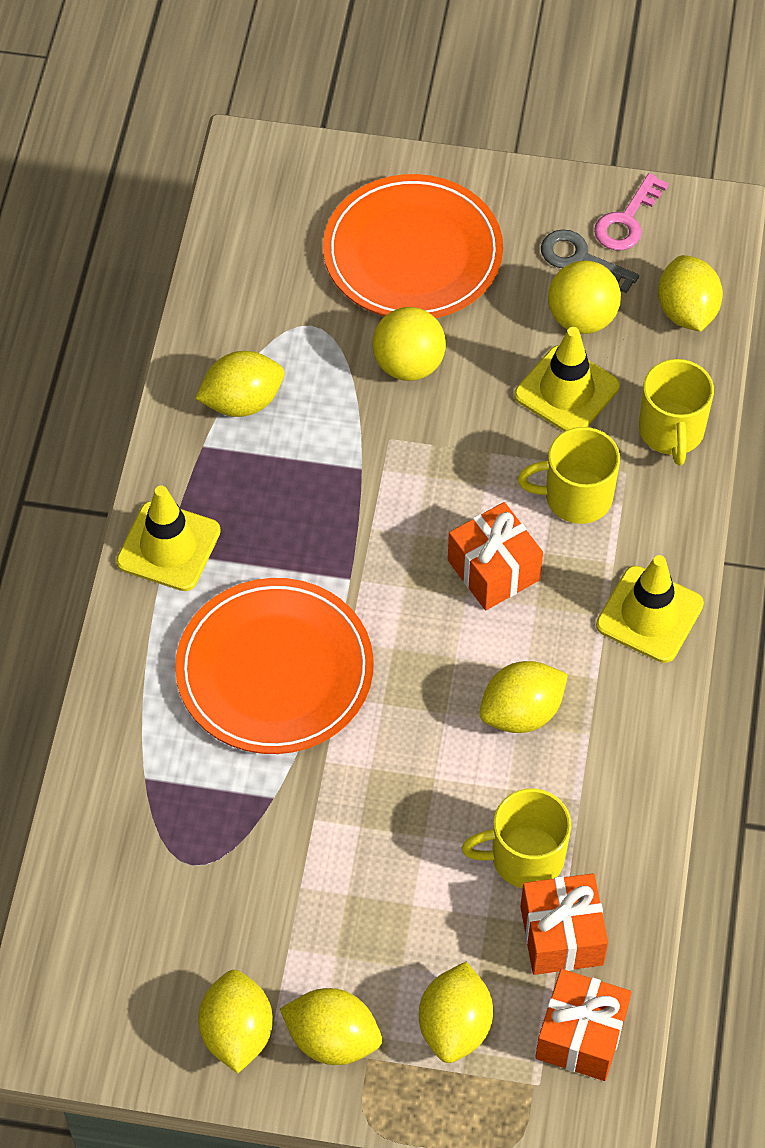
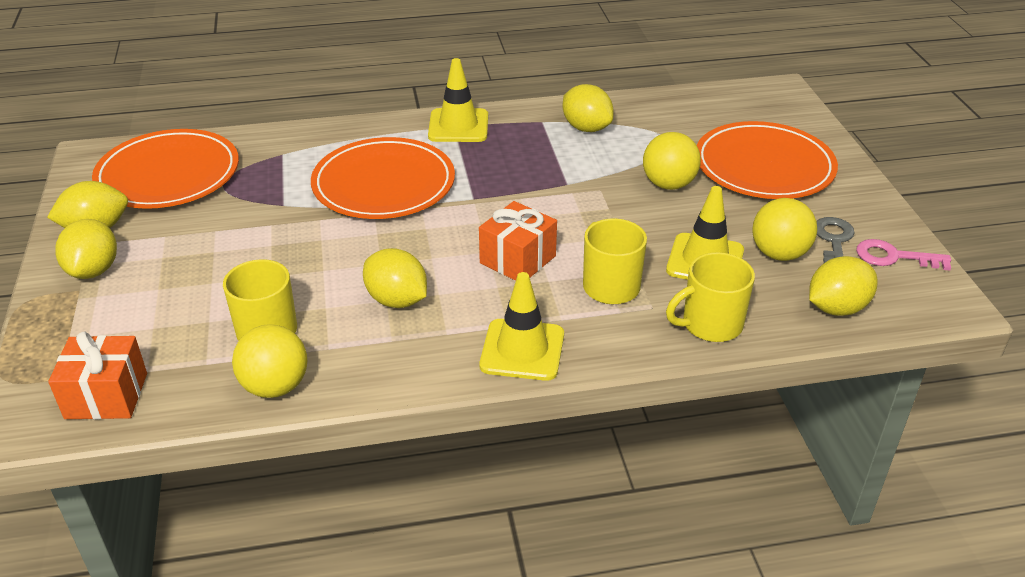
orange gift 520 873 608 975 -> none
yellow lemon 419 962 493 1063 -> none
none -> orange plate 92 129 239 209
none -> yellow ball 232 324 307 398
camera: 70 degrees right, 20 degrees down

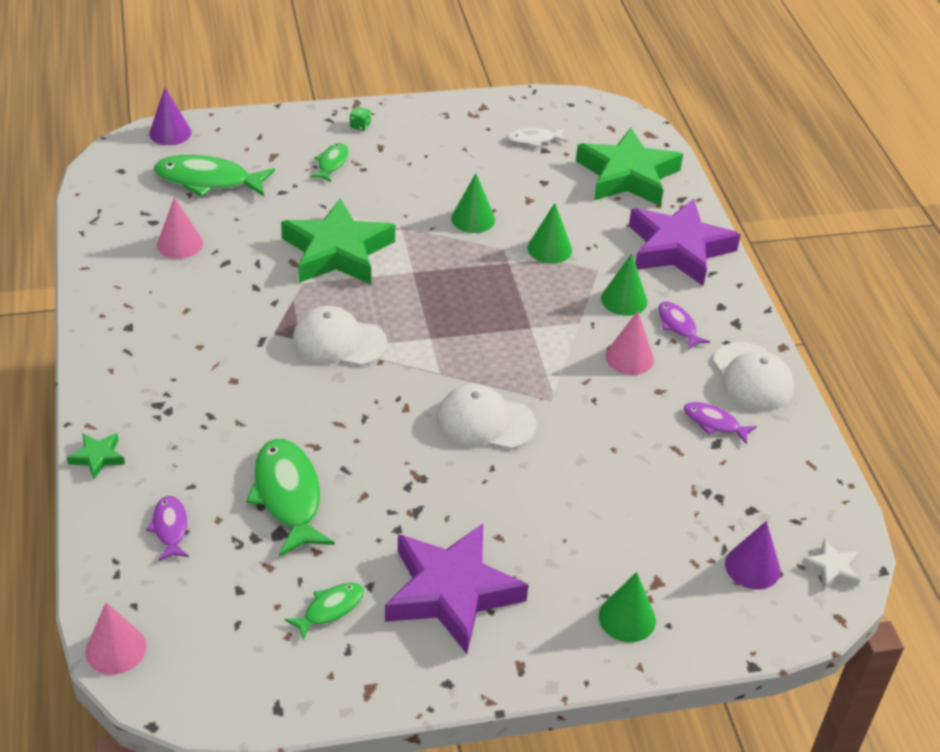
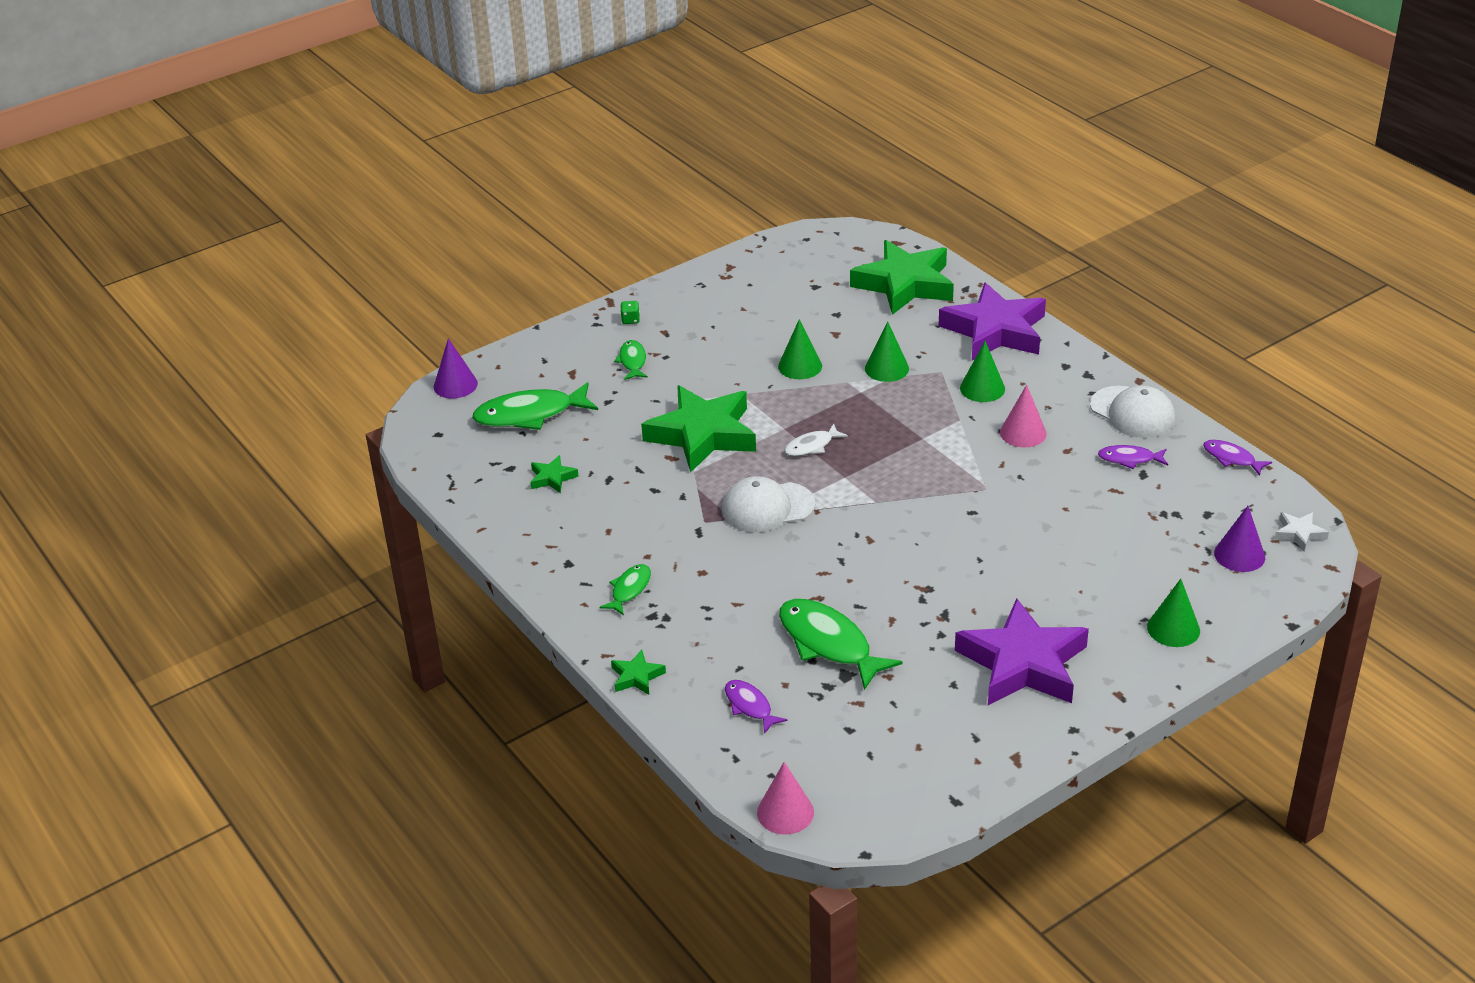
white fish 507 128 568 148 -> white fish 784 424 848 457, relocated
pink cone 157 197 203 259 -> green star 531 455 579 493
purple fish 658 302 710 350 -> purple fish 1203 440 1272 476, relocated
white cap 437 384 536 449 -> none
green fish 285 583 364 640 -> green fish 600 564 651 615, relocated
camera: 20 degrees left, 5 degrees down

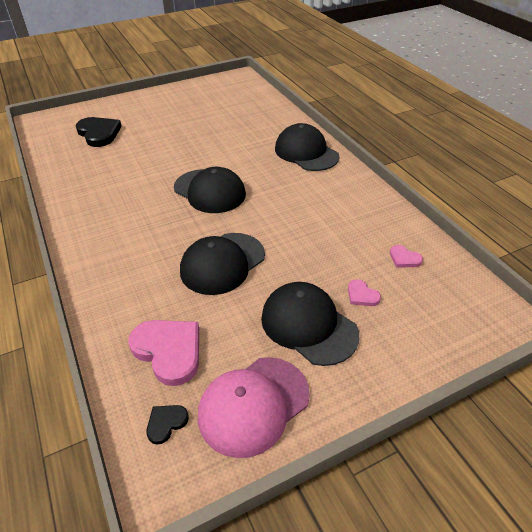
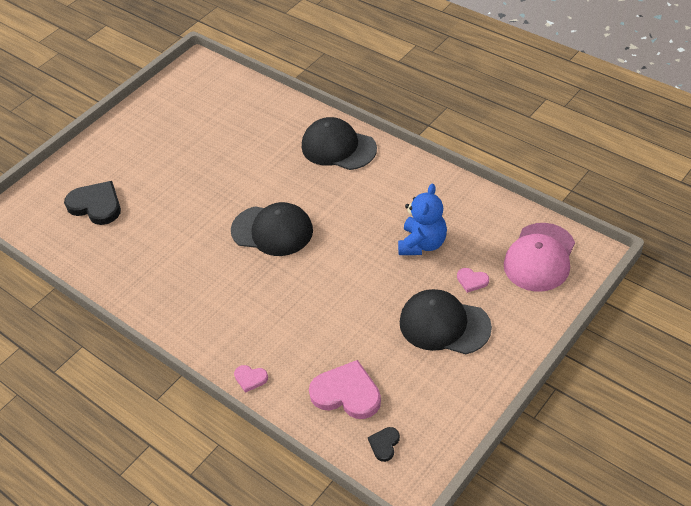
black cap 180 233 265 295 -> none
pink heart 390 245 423 268 -> pink heart 234 365 268 393, relocated
pink cap 198 357 310 458 -> pink cap 504 223 575 292, relocated
none -> blue teddy bear 398 184 447 255
camera: 20 degrees left, 5 degrees up

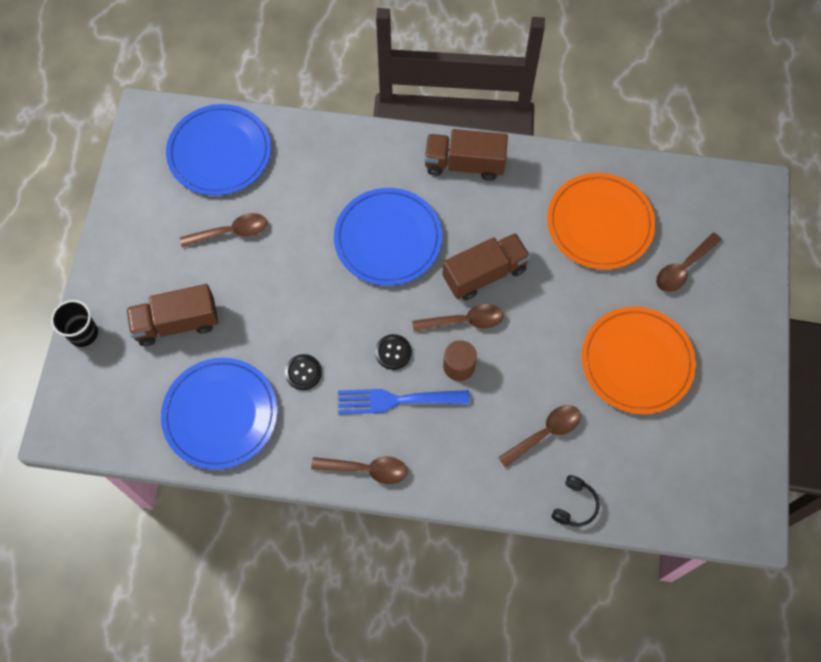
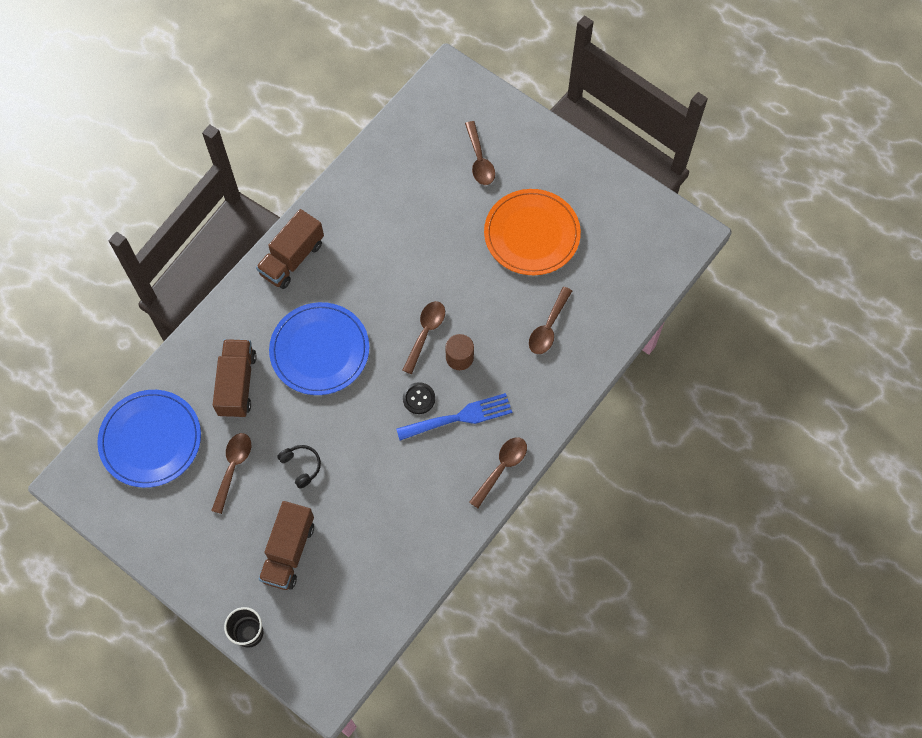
orange plate 547 173 655 270 -> none
brown truck 443 233 530 300 -> brown truck 213 339 257 418, relocated
black button 285 354 322 390 -> none
blue plate 161 358 278 470 -> none
blue fork 338 389 470 414 -> blue fork 396 393 512 440, 135 degrees counterclockwise
brown spoon 498 405 581 468 -> brown spoon 529 287 572 354, 150 degrees counterclockwise
black headphones 551 475 599 527 -> black headphones 277 445 321 489, relocated
camera: 60 degrees left, 0 degrees up

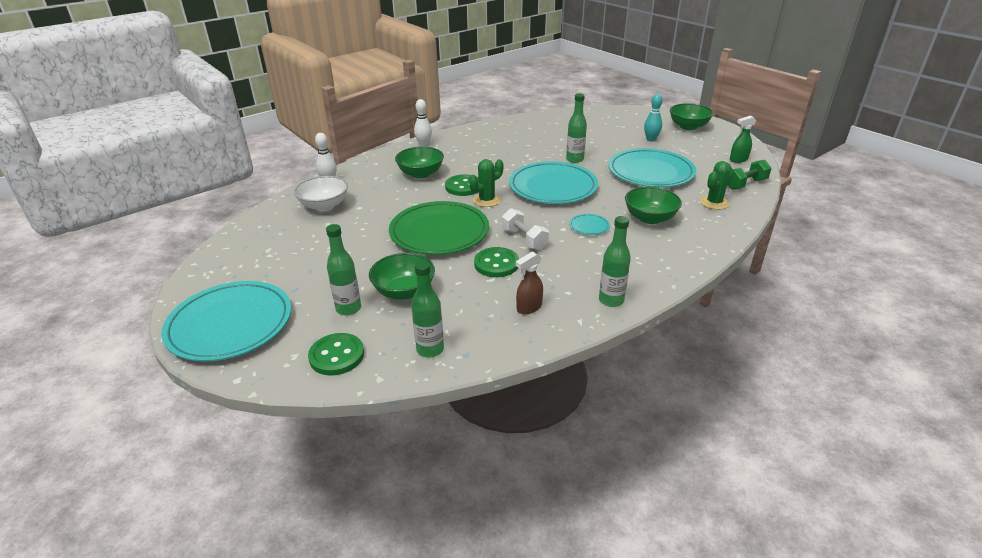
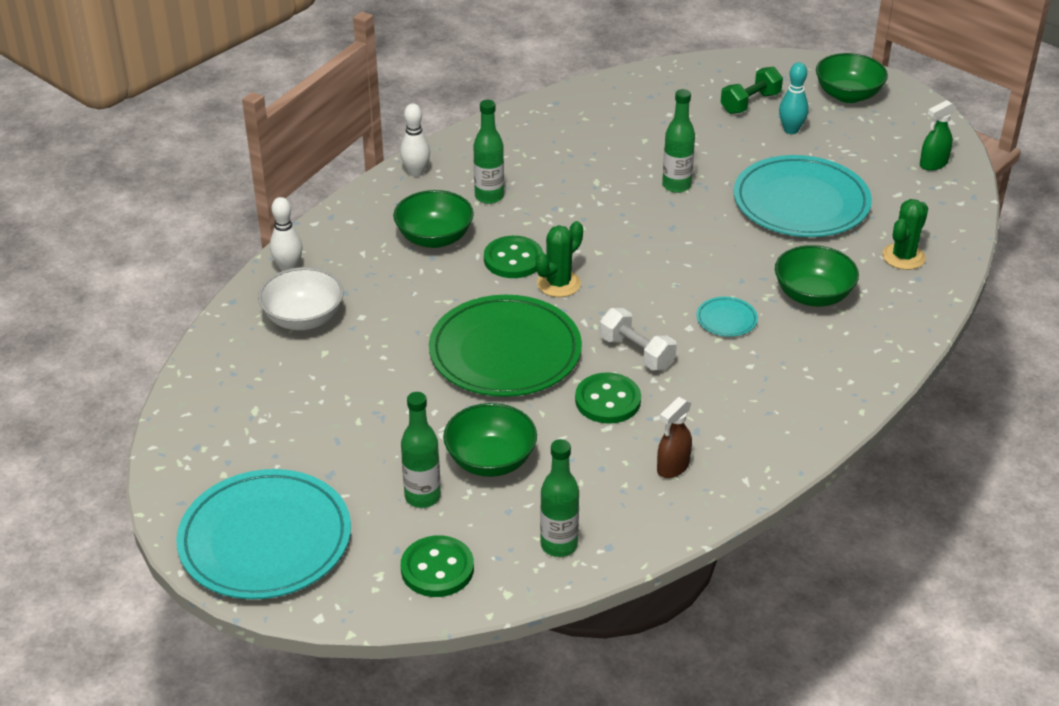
green dumbbell 728 160 771 190 -> green dumbbell 720 67 783 114, relocated
turquoise plate 509 161 598 204 -> none
green bottle 599 216 631 307 -> green bottle 473 100 504 204, relocated
camera: 10 degrees left, 5 degrees up

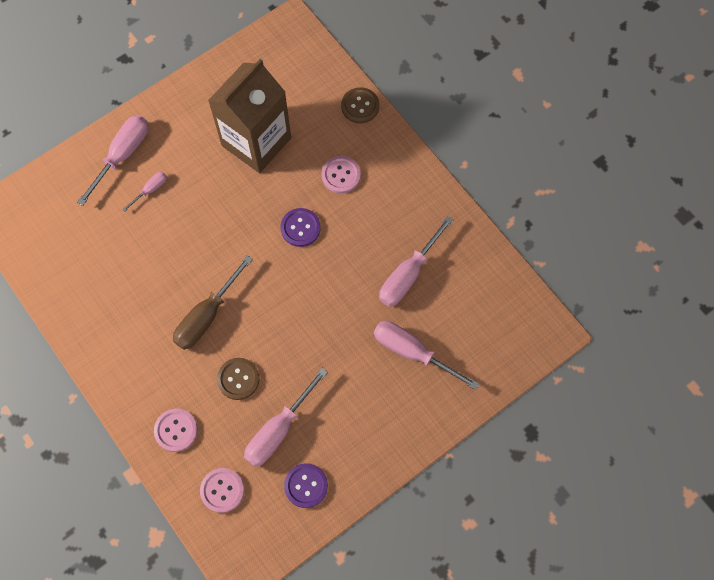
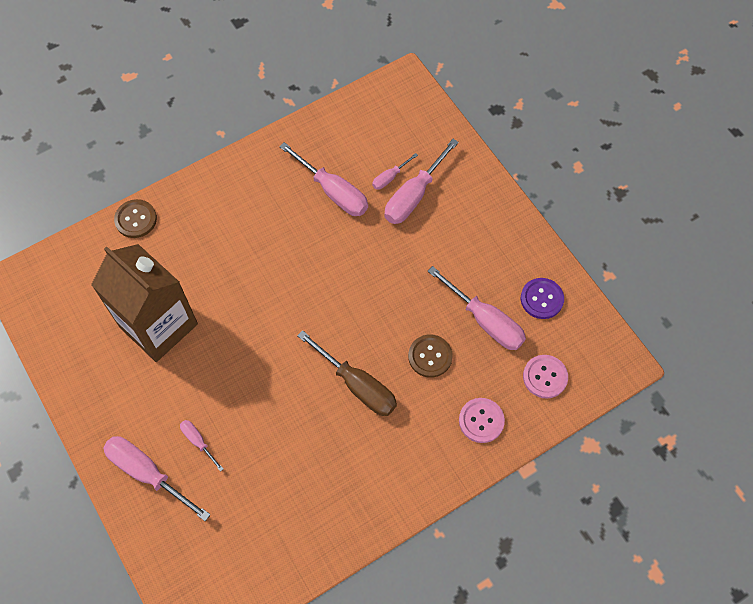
pink button 322 156 361 193 -> none
purple button 280 208 321 247 -> none
none -> pink screwdriver 372 153 418 190
camera: 85 degrees left, 5 degrees down

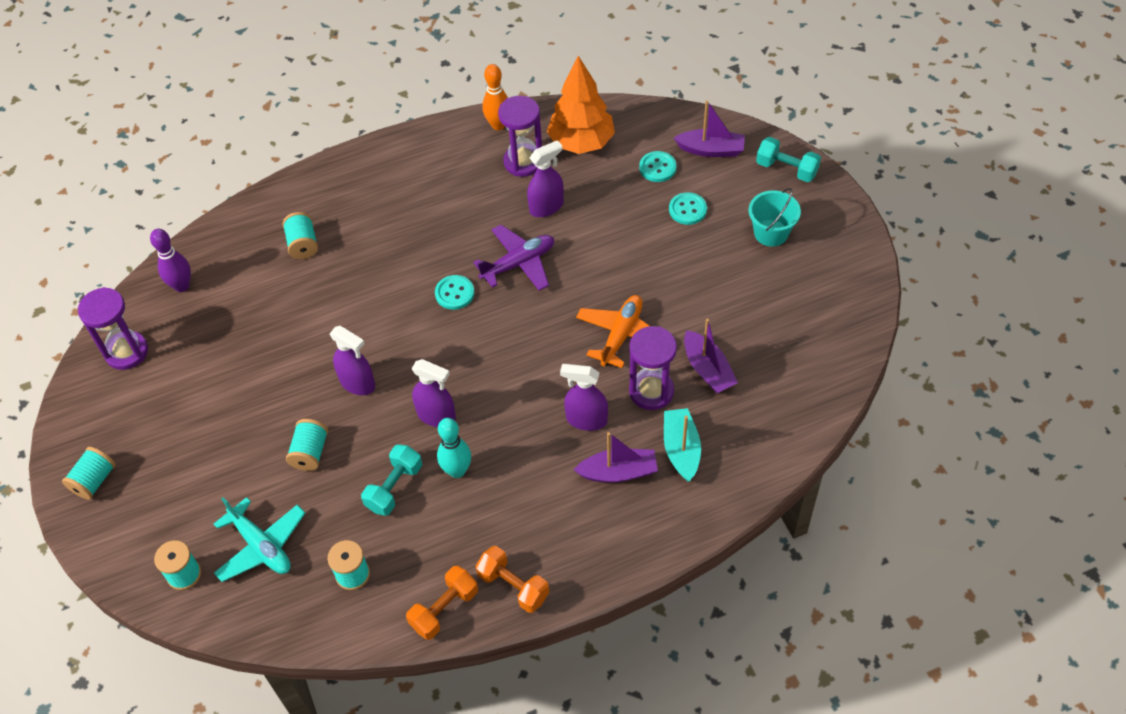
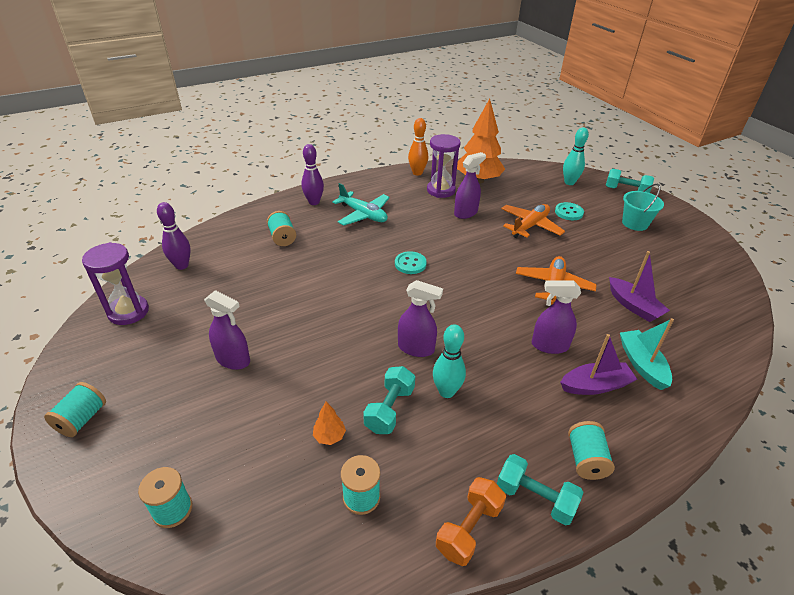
purple boat 674 100 745 157 -> turquoise bowling pin 563 127 589 185
turquoise button 639 151 677 182 -> none
purple plane 473 225 554 291 -> none
purple spray bottle 330 326 375 395 -> purple spray bottle 204 290 250 370, relocated
purple hourglass 629 326 677 410 -> none
turquoise spool 286 419 328 471 -> turquoise spool 568 421 615 480, relocated
turquoise plane 214 497 305 582 -> turquoise plane 332 183 390 225, relocated
orange dumbbell 476 546 549 613 -> turquoise dumbbell 497 454 584 525
none -> purple bowling pin 302 144 324 205
none -> orange plane 501 204 565 238
none -> orange tree 313 402 346 445
camera: 10 degrees left, 15 degrees down

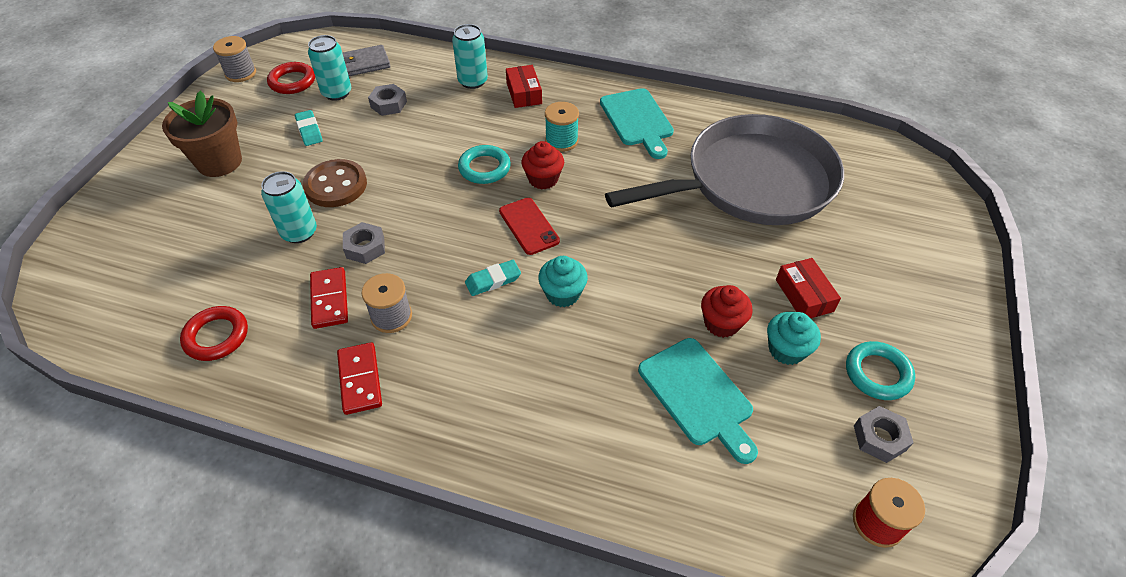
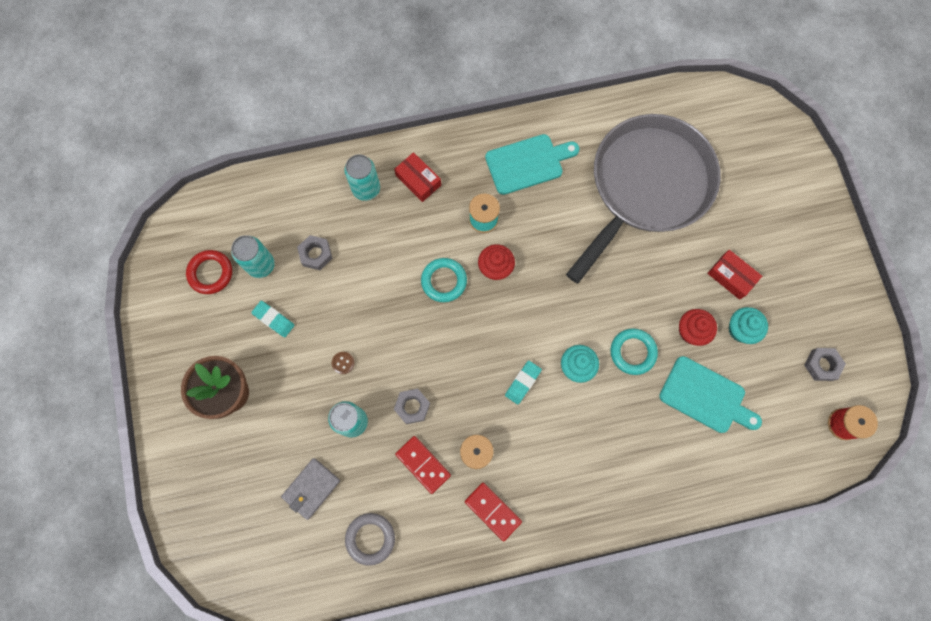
grey spool 213 36 256 82 -> none
grey wallet 342 45 391 76 -> grey wallet 281 458 340 520, relocated
turquoise cutting board 600 88 674 159 -> turquoise cutting board 485 134 580 195, 60 degrees counterclockwise
brown button 303 159 367 207 -> brown button 332 352 355 374, x0.42
red phone 499 198 560 255 -> none
red ring 180 306 248 361 -> grey ring 345 513 395 566
turquoise ring 846 341 915 400 -> turquoise ring 610 328 658 375, relocated
camera: 30 degrees left, 25 degrees up

